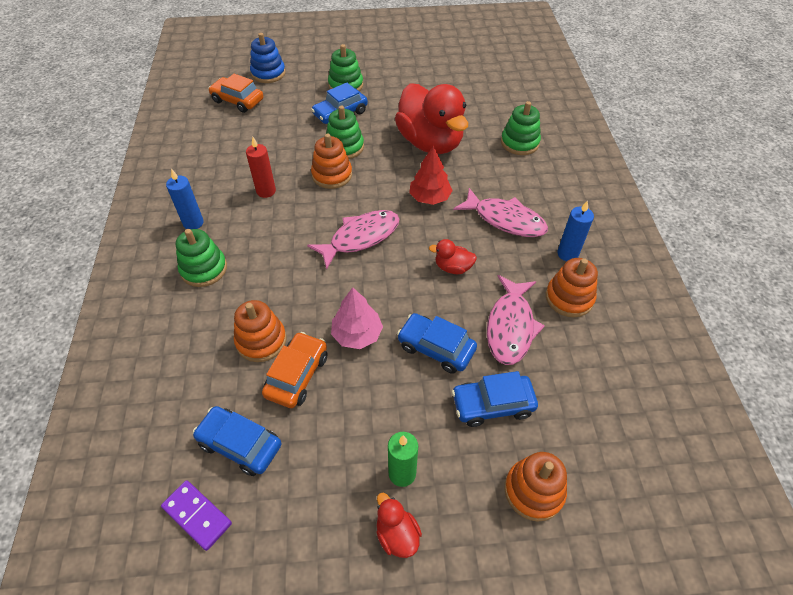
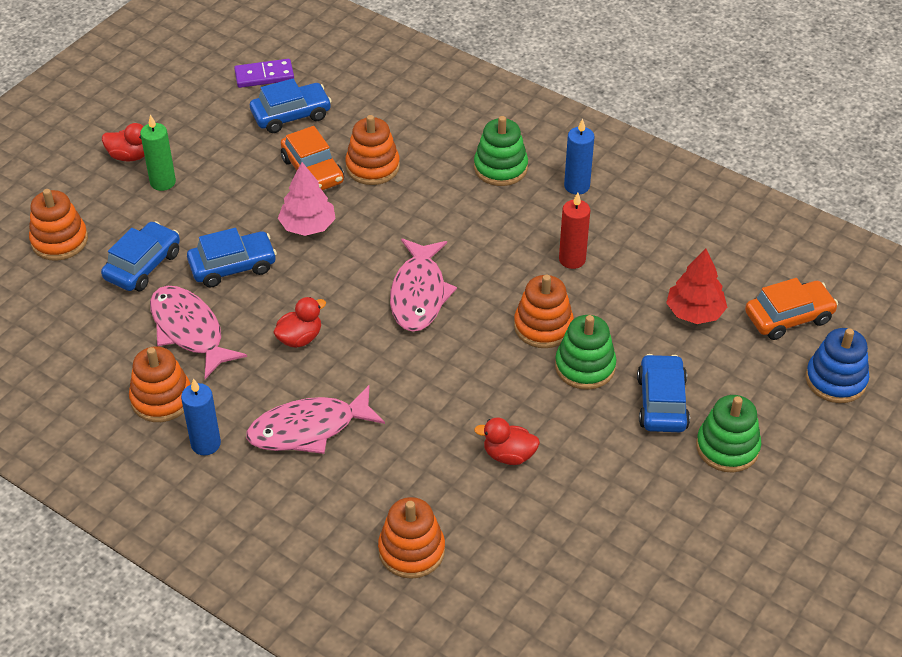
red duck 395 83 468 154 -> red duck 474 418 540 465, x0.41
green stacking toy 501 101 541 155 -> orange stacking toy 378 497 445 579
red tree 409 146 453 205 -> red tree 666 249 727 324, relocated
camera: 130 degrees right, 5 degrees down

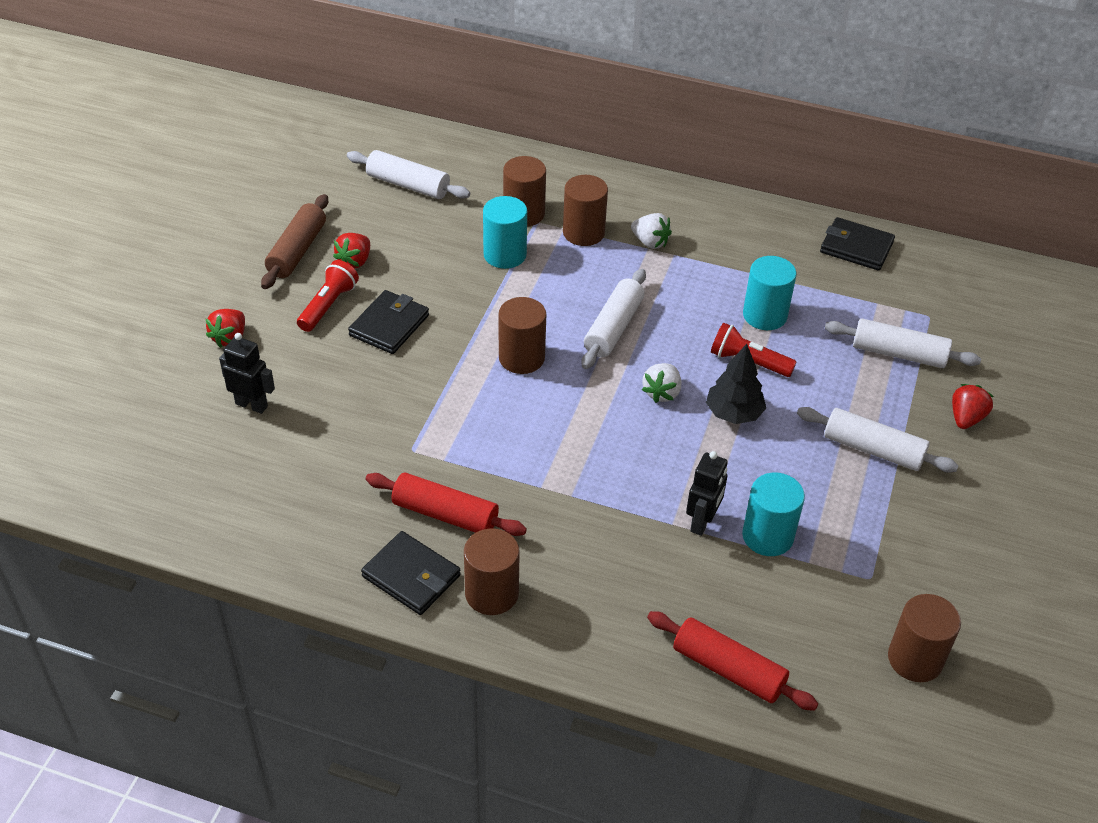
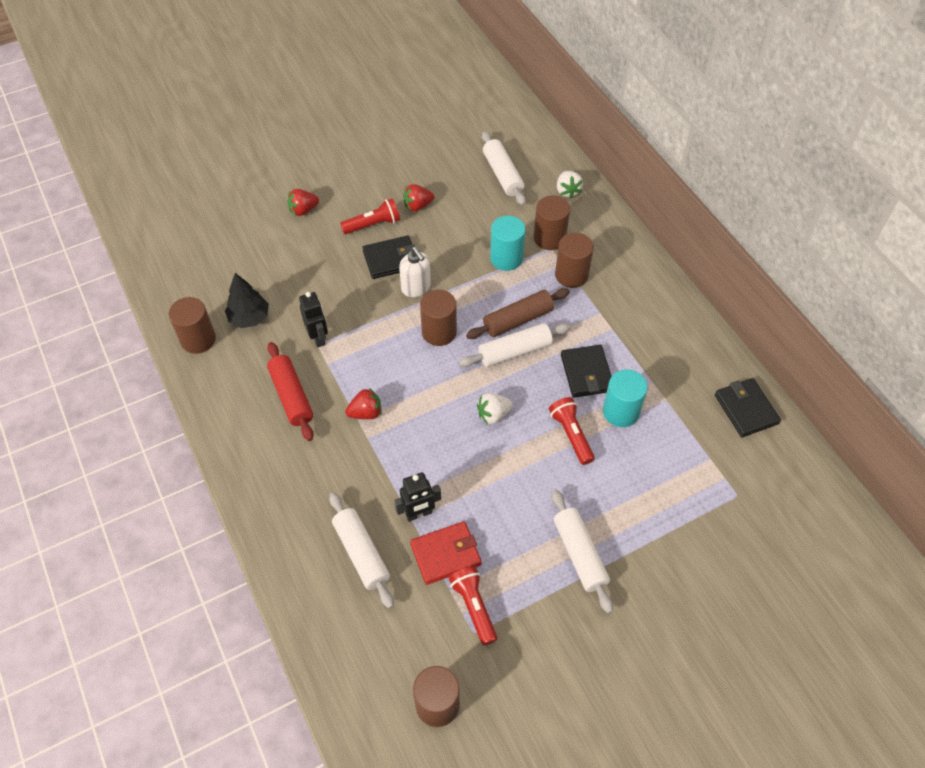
brown rolling pin 261 194 328 289 -> brown rolling pin 466 288 570 339, relocated
white strawberry 631 213 672 249 -> white strawberry 557 171 583 198, relocated
white rolling pin 825 318 981 368 -> white rolling pin 329 492 394 609, relocated
black robot 219 333 275 414 -> black robot 299 292 328 348, relocated
black tree 706 344 766 424 -> black tree 225 273 269 328, relocated
red strawberry 952 384 994 429 -> red strawberry 345 388 382 419, relocated
turquoise cylinder 742 473 805 556 -> red wallet 410 521 482 585
brown cylinder 464 528 520 615 -> brown cylinder 169 297 216 354, relocated
black wallet 361 531 461 615 -> black wallet 561 345 612 398, relocated
red rolling pin 647 611 818 711 -> none
none -> white soap dispenser 399 247 431 297
none -> red flashlight 449 566 497 646
camera: 45 degrees right, 10 degrees up

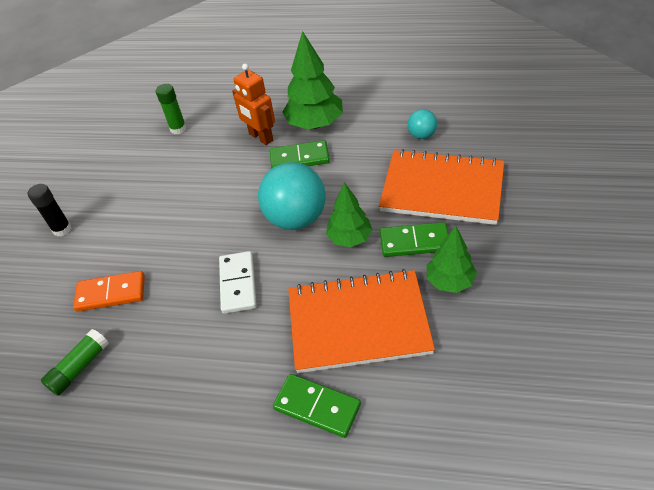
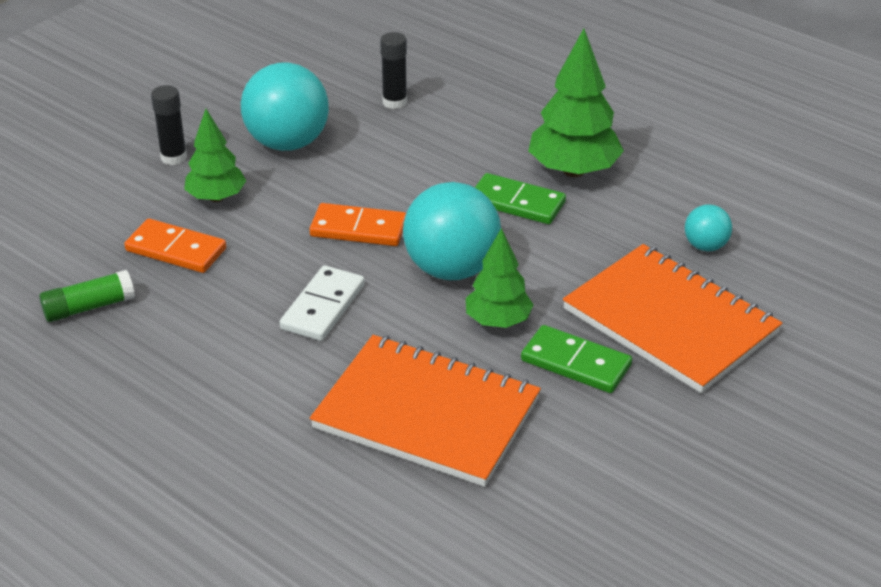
orange robot 232 63 275 145 -> none
green glue stick 156 84 186 134 -> black glue stick 380 32 407 109
green tree 427 226 477 293 -> green tree 184 109 246 202, relocated
green domino 273 374 361 438 -> none
none -> turquoise ball 241 63 329 151
none -> orange domino 310 203 406 246
camera: 25 degrees right, 10 degrees down

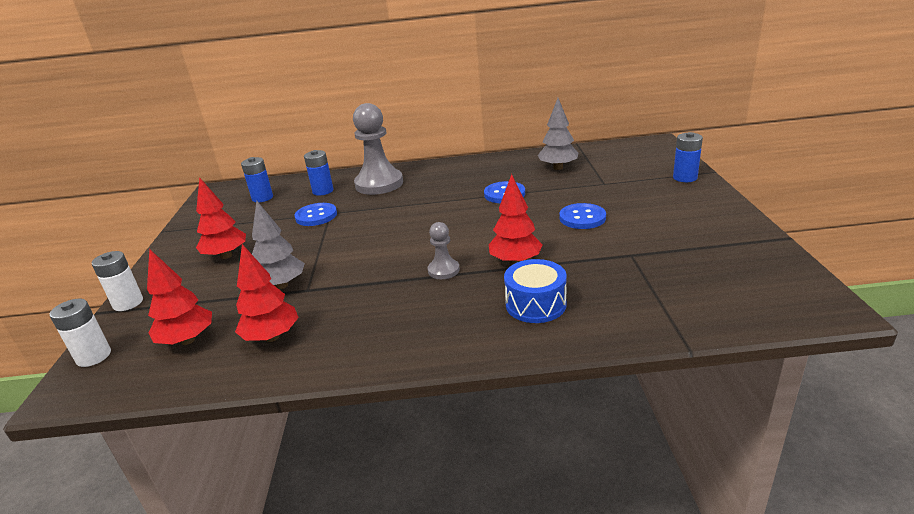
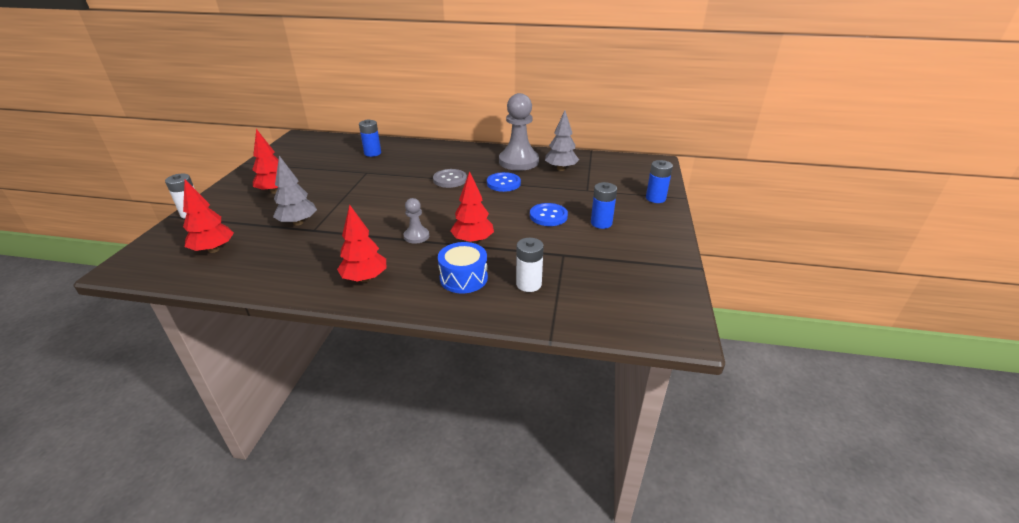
grey pawn 353 103 403 195 -> grey pawn 499 93 539 171, relocated
blue battery 241 157 273 202 -> blue battery 591 182 617 229, relocated
blue button 294 203 337 226 -> none
red tree 235 244 299 342 -> red tree 337 204 386 282, relocated
white battery 49 299 111 367 -> white battery 516 238 544 292, relocated
none -> grey button 433 169 467 188
camera: 10 degrees right, 5 degrees up

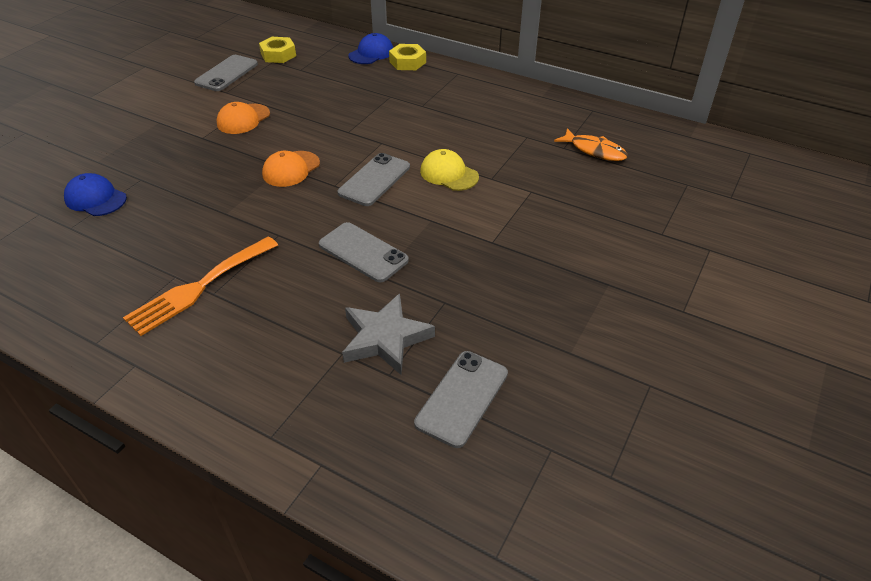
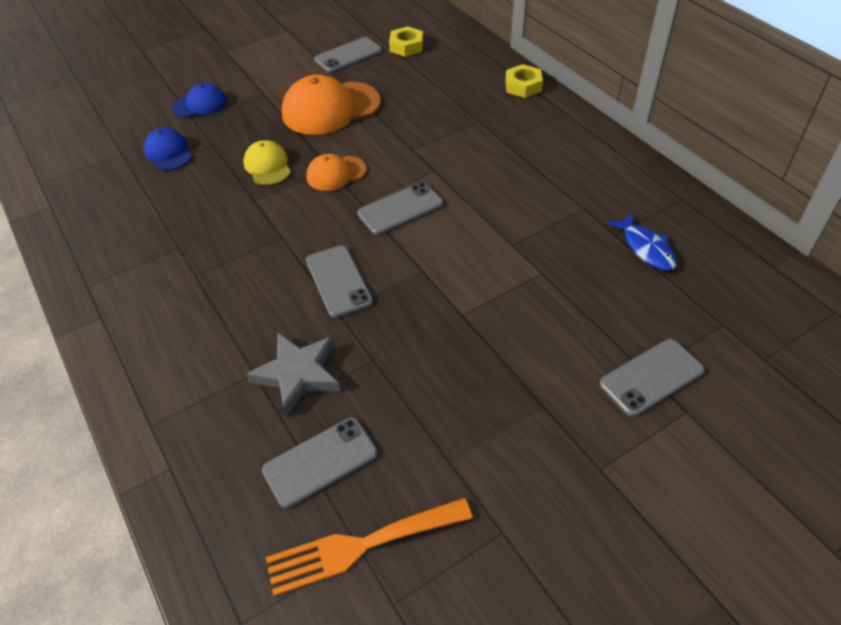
blue cap 348 33 393 64 -> blue cap 171 83 227 118, relocated
orange cap 216 102 270 134 -> orange cap 282 75 380 135, x1.81
orange fish 554 128 628 161 -> blue fish 607 213 677 271
yellow cap 420 149 479 191 -> yellow cap 243 140 291 185, relocated
orange fork 123 236 278 336 -> orange fork 266 498 473 596, relocated
none -> grey phone 600 339 704 417
camera: 30 degrees right, 5 degrees up

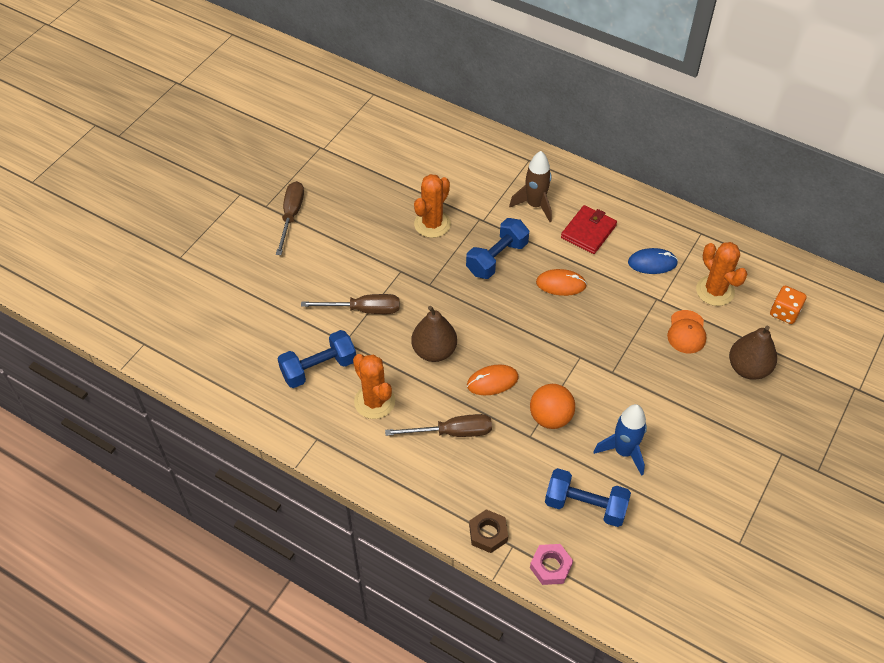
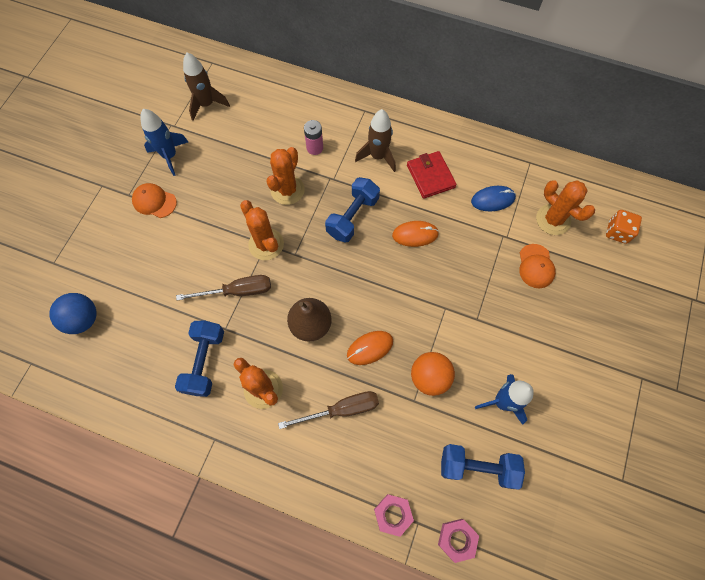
brown screwdriver 276 181 304 255 -> orange cap 132 183 177 218
red wallet 561 205 617 254 -> red wallet 407 151 457 199, 45 degrees counterclockwise
brown pear 729 325 777 380 -> none
blue dumbbell 278 330 356 388 -> blue dumbbell 175 320 224 397, 45 degrees counterclockwise
brown nut 469 509 508 553 -> pink nut 374 494 414 537
none -> brown rocket 183 52 230 120
none -> blue rocket 140 109 188 176
none -> pink battery 304 120 323 155
none -> orange cactus 240 200 284 260
none -> blue ball 49 293 97 334
camera: 10 degrees left, 15 degrees up

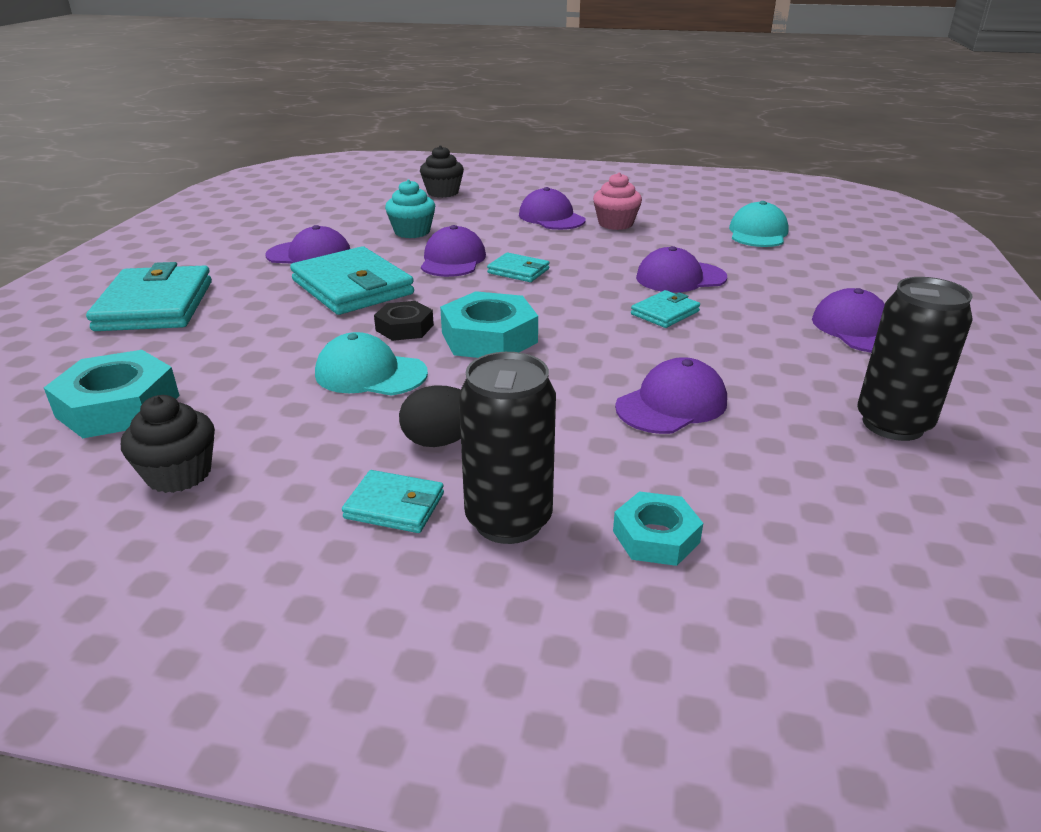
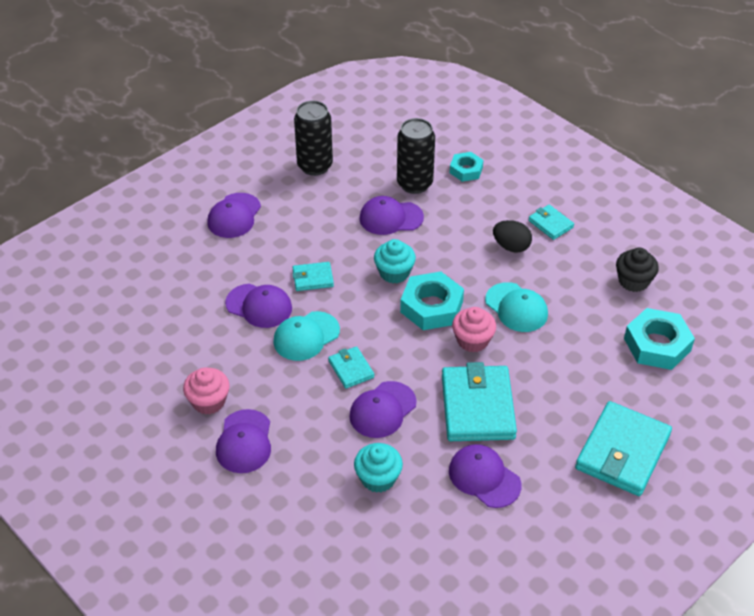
black cupcake 420 145 464 198 -> none
turquoise cap 729 201 789 247 -> turquoise cap 274 311 340 361, relocated
black nut 374 301 434 341 -> pink cupcake 452 307 496 353
black can 459 352 556 544 -> black can 397 118 435 194, relocated
none -> turquoise cupcake 374 239 416 283
camera: 145 degrees left, 15 degrees up

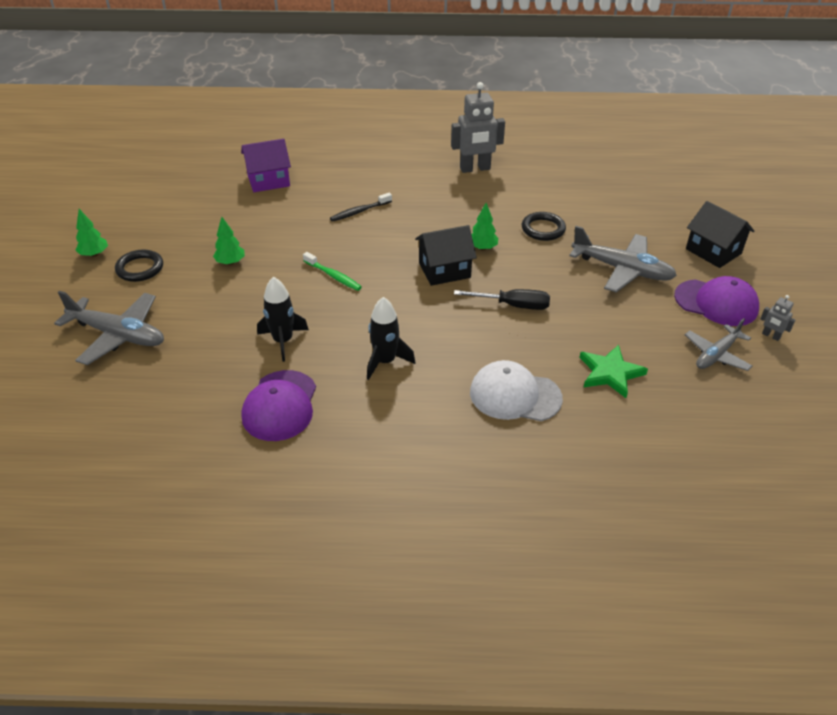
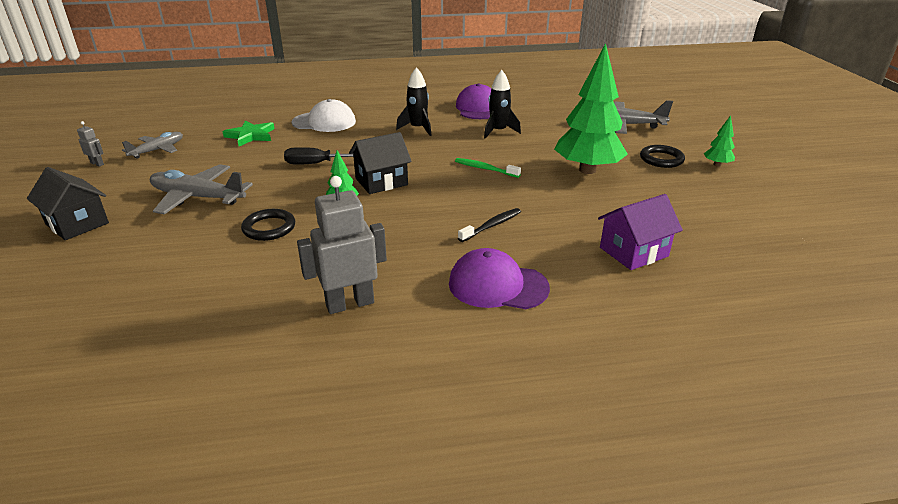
green tree 213 217 245 265 -> green tree 554 43 628 174, x2.35
purple cap 674 276 759 326 -> purple cap 449 248 550 309, relocated
camera: 170 degrees right, 10 degrees down

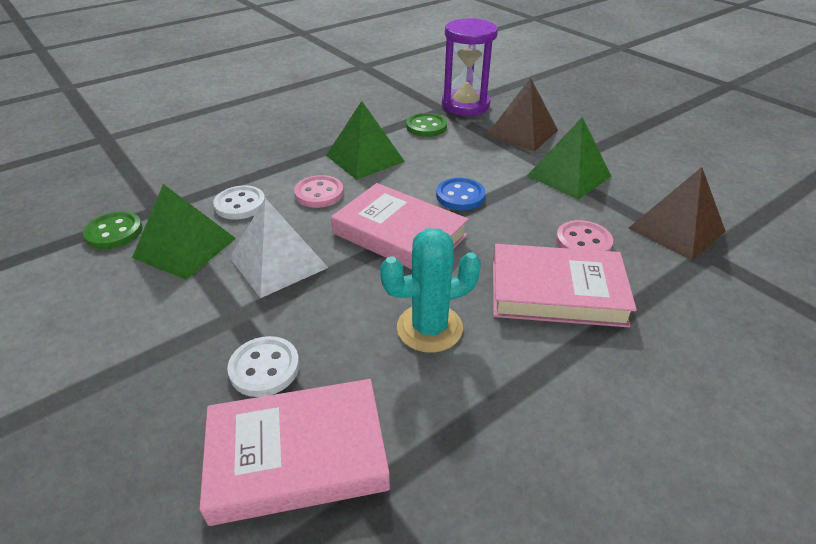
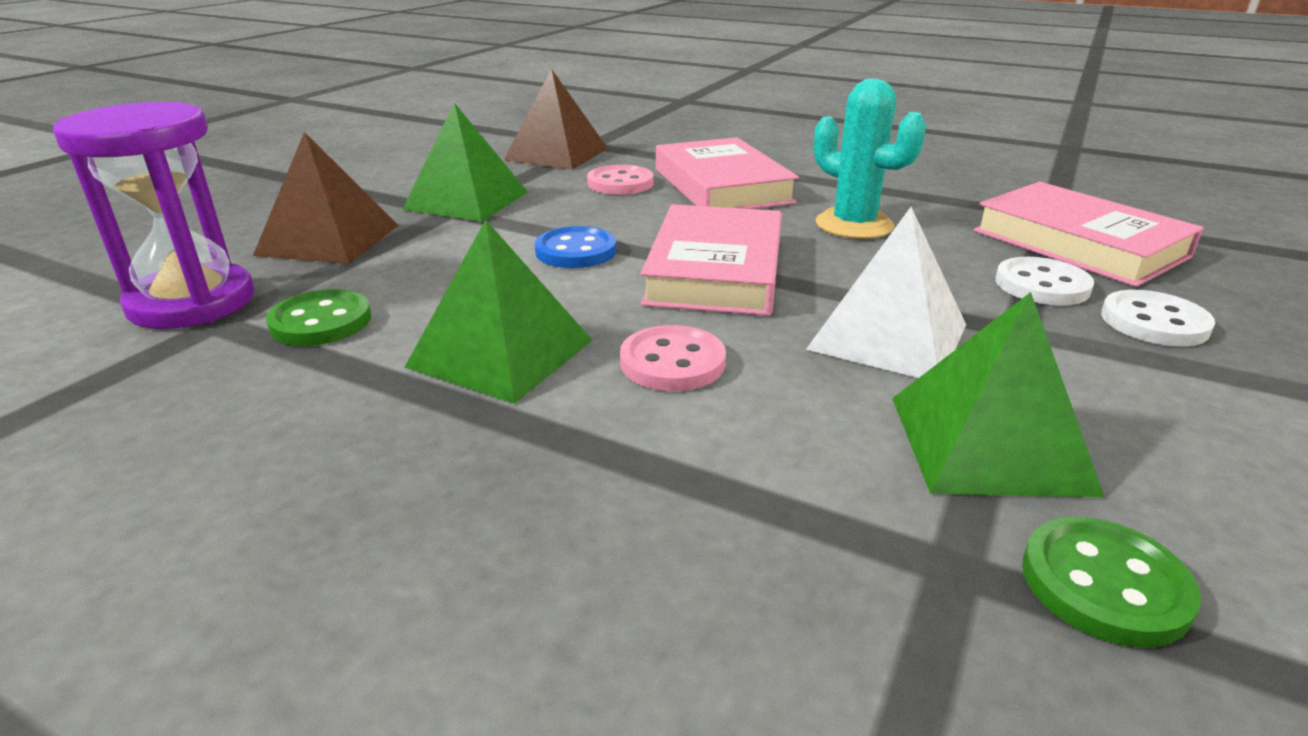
white button 213 186 265 220 -> white button 1101 290 1215 346, relocated
camera: 115 degrees left, 10 degrees down

